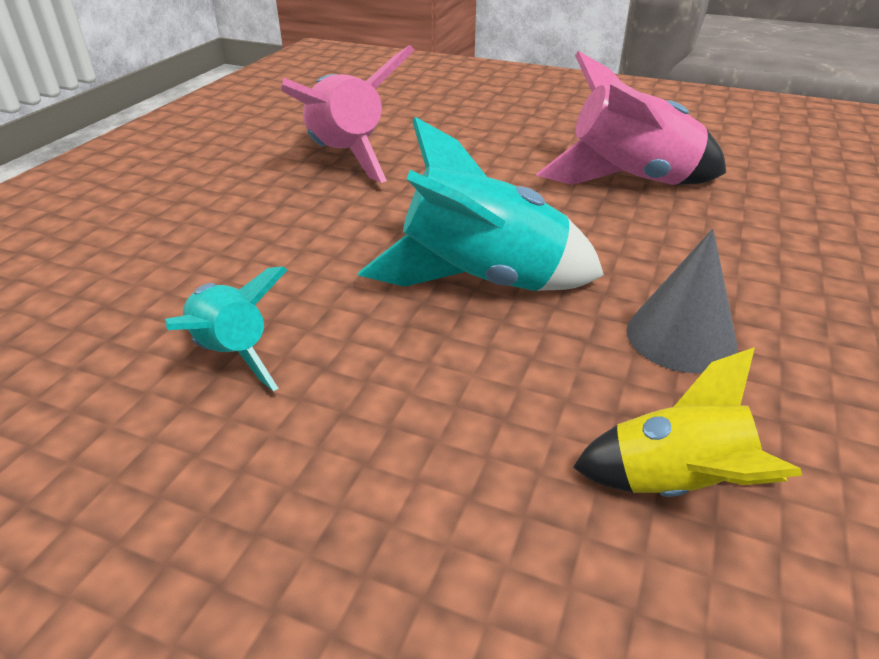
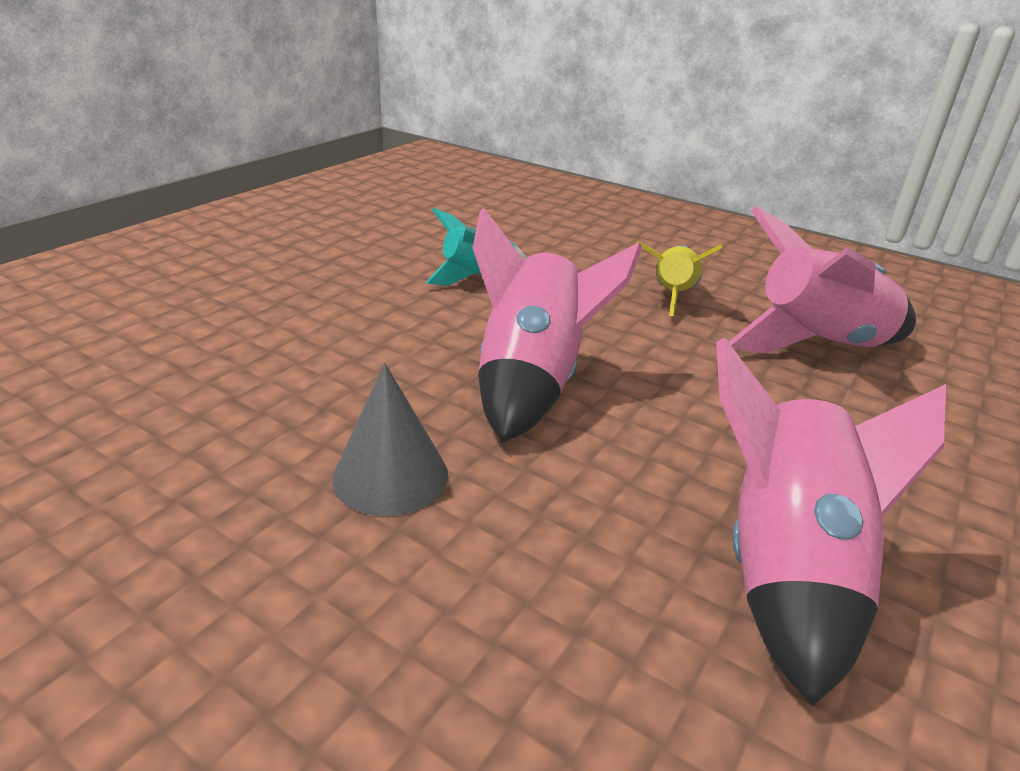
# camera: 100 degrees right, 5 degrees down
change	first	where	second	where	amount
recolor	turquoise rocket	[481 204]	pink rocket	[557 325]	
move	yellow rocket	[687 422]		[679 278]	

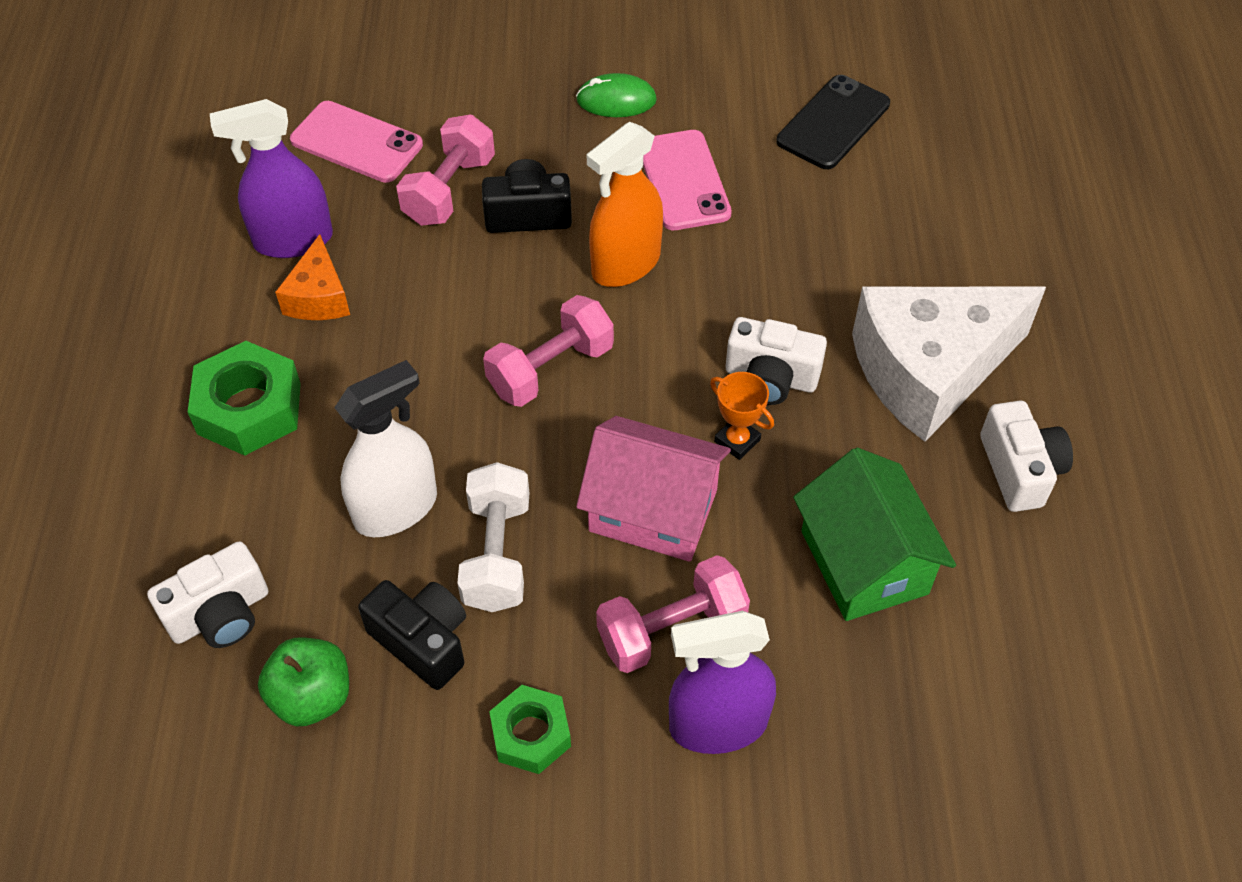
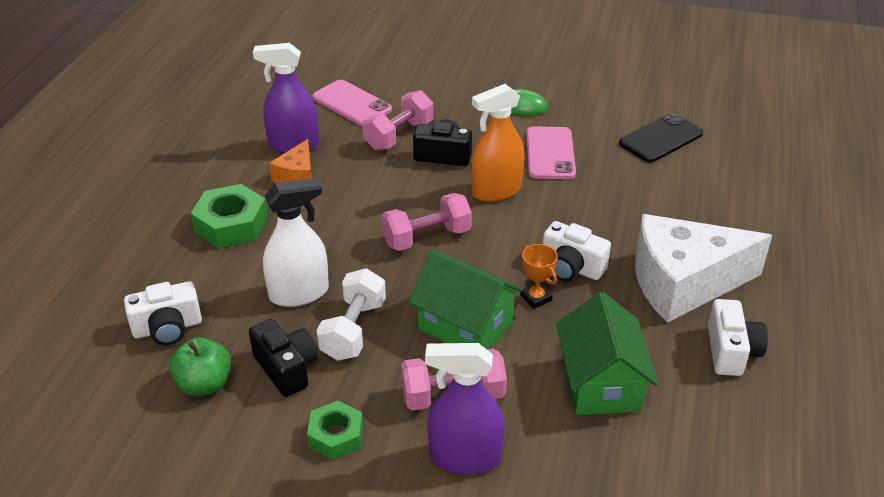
# camera: 15 degrees right, 15 degrees down
change	first	where	second	where	amount
recolor	pink house	[653 489]	green house	[466 299]	

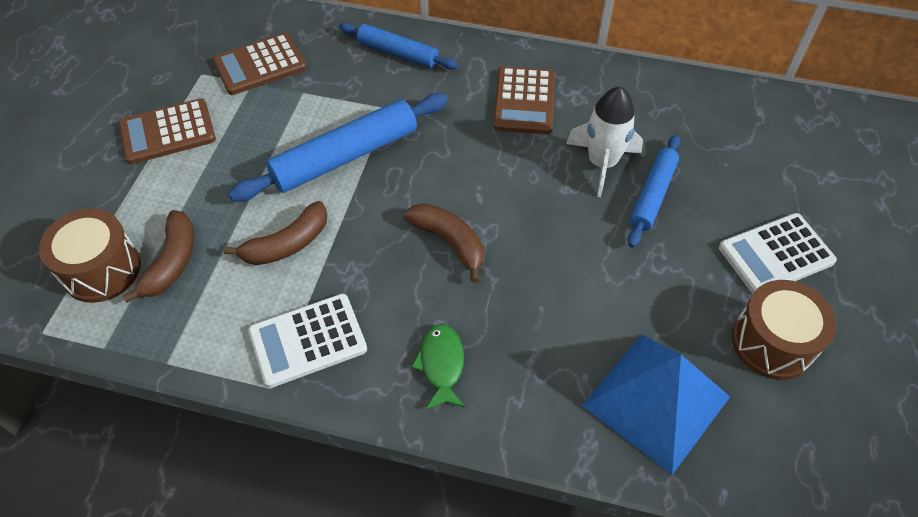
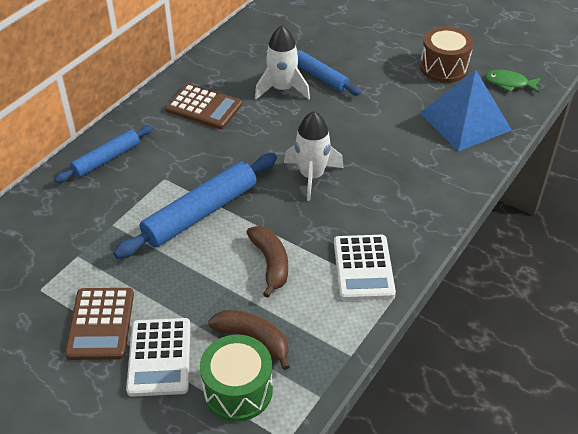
# camera: 70 degrees left, 10 degrees down
change	first	where	second	where	amount
rotate	blue rolling pin	[338 147]		[195 206]	60 degrees clockwise
move	white calculator	[778 253]		[158 357]	
recolor	brown drum	[90 255]	green drum	[236 378]	
replace	brown banana	[444 243]	white rocket	[314 156]	
move	green fish	[438 367]		[513 81]	
delete	brown calculator	[259 64]			

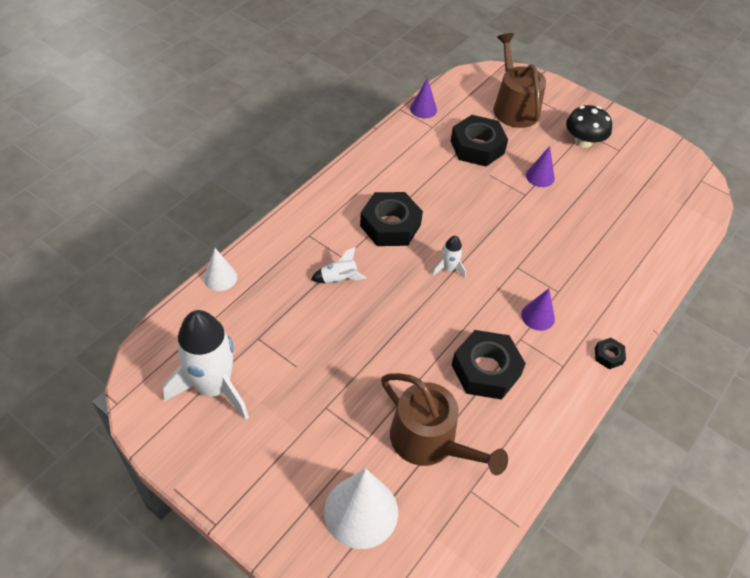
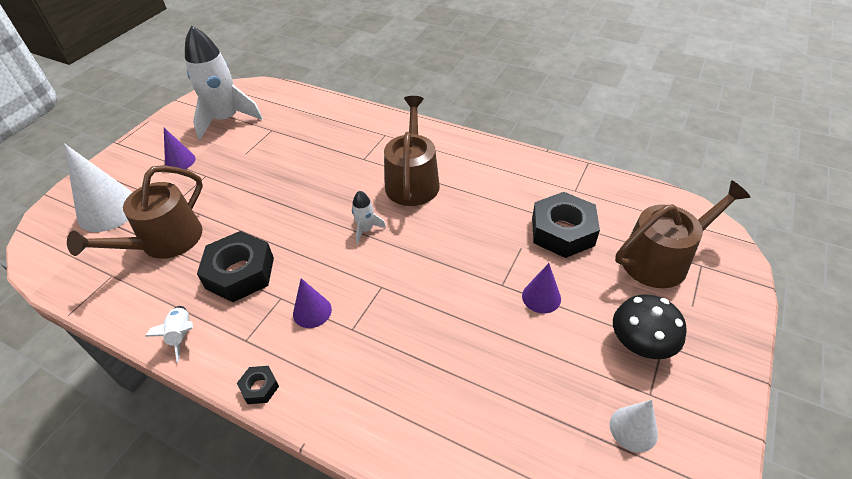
# camera: 85 degrees right, 5 degrees down
change	first	where	second	where	amount
move	white rocket	[338 265]		[169 334]	
move	purple cone	[423 98]		[180 149]	
replace	black nut	[391 219]	brown watering can	[412 151]	
move	white cone	[220 269]		[634 426]	

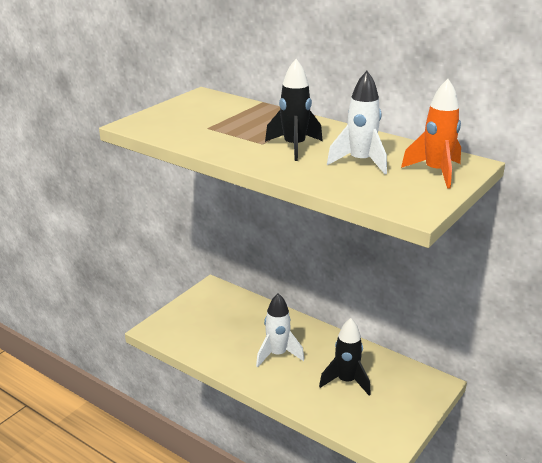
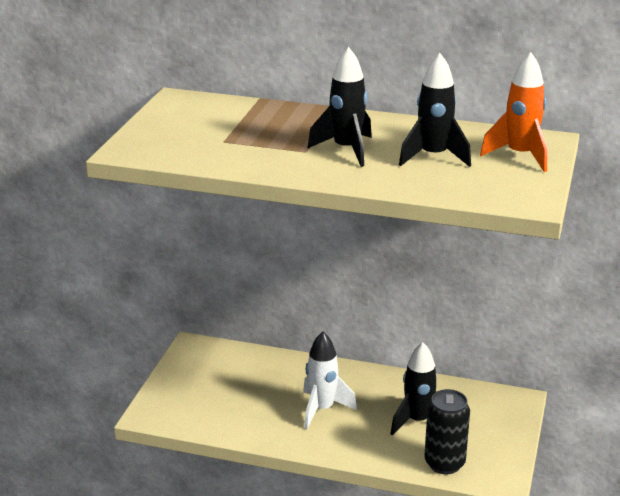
# camera: 20 degrees left, 0 degrees up
change	first	where	second	where	amount
recolor	white rocket	[357 122]	black rocket	[435 110]	
insert			black can	[447 431]	

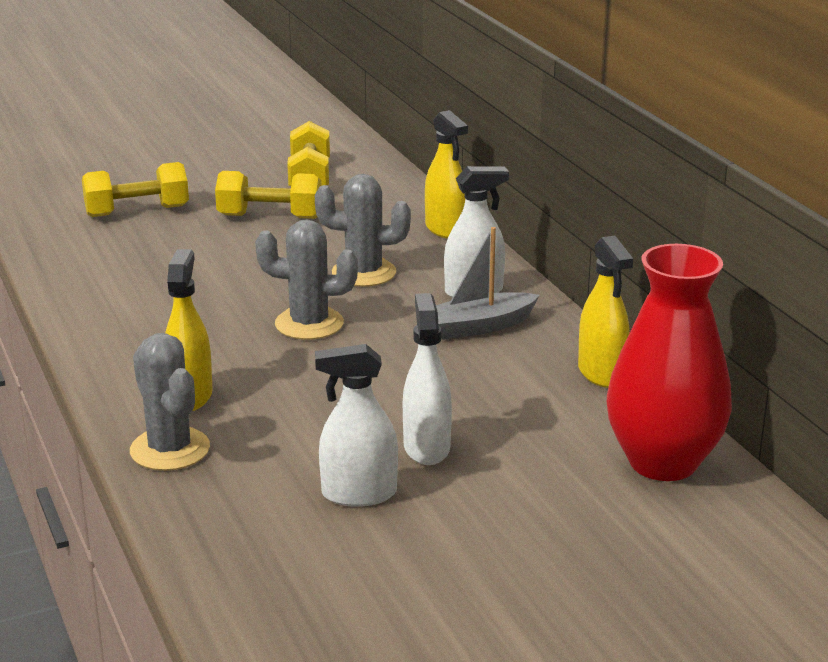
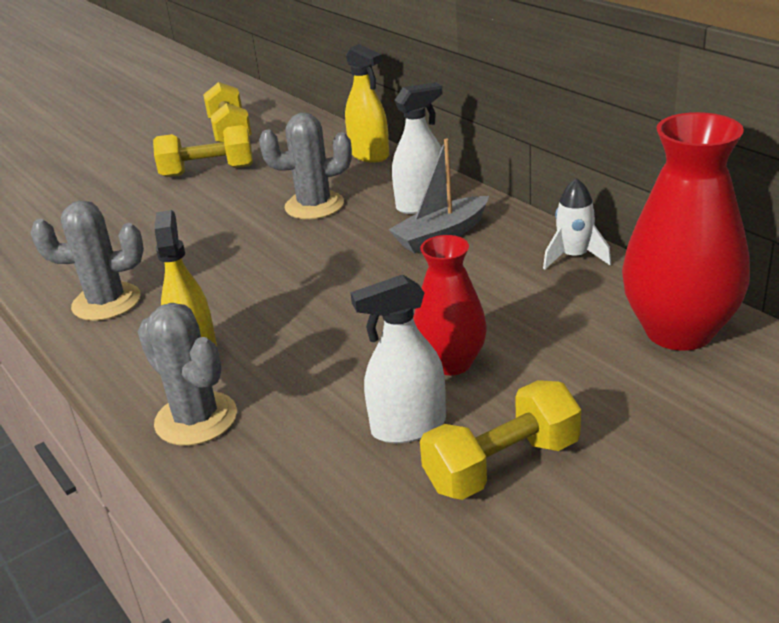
# camera: 10 degrees left, 5 degrees up
change	first	where	second	where	amount
move	grey cactus	[306 280]		[87 261]	
replace	white spray bottle	[427 379]	red vase	[450 305]	
move	yellow dumbbell	[135 189]		[500 440]	
replace	yellow spray bottle	[605 312]	white rocket	[577 223]	

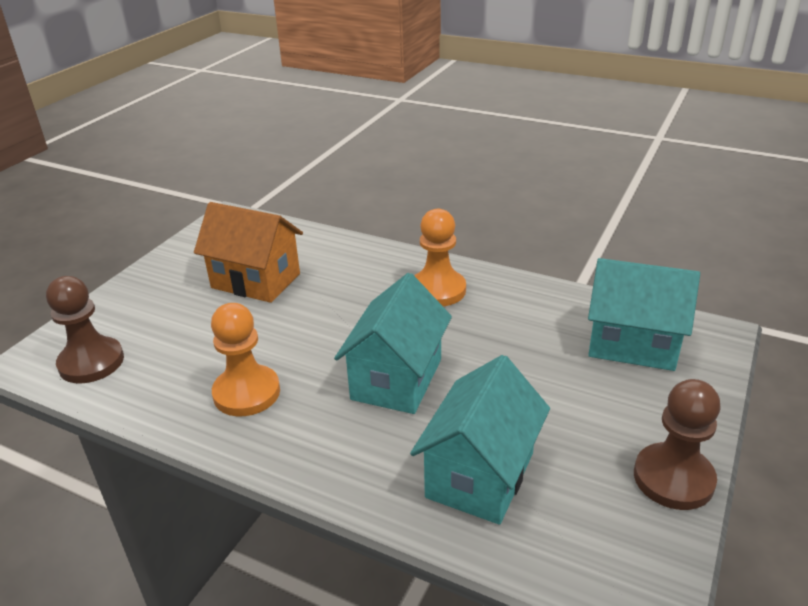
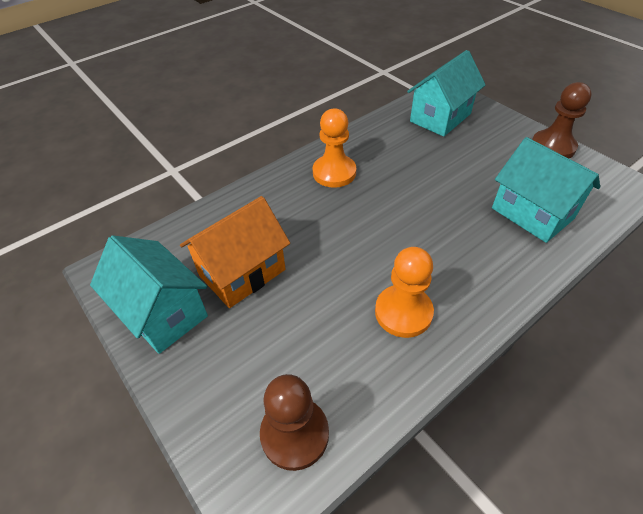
# camera: 65 degrees left, 15 degrees up
change	first	where	second	where	amount
move	turquoise house	[393 343]		[149 294]	

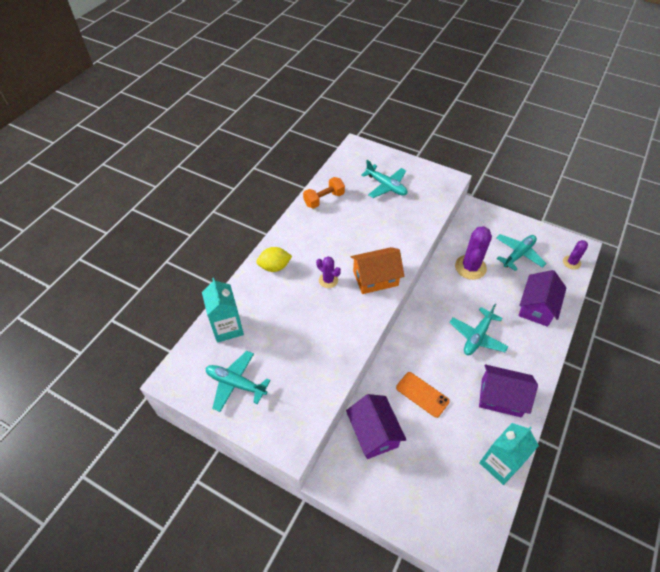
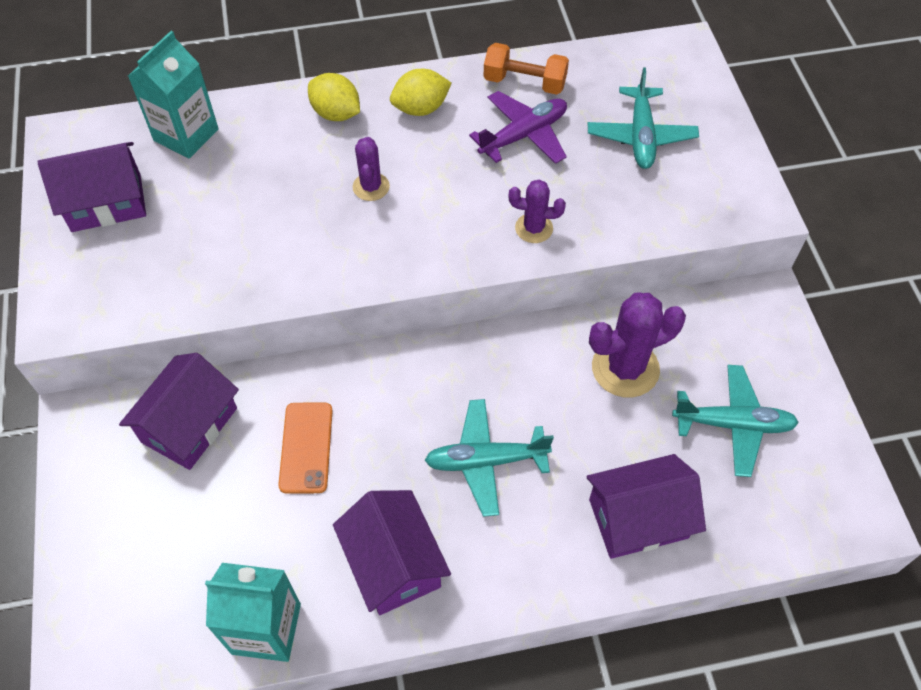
# camera: 50 degrees right, 5 degrees up
change	first	where	second	where	amount
replace	turquoise plane	[238 381]	purple house	[91 187]	
insert			yellow lemon	[421 92]	
insert			purple plane	[518 127]	
move	purple cactus	[575 255]		[537 211]	
delete	orange house	[377 270]			

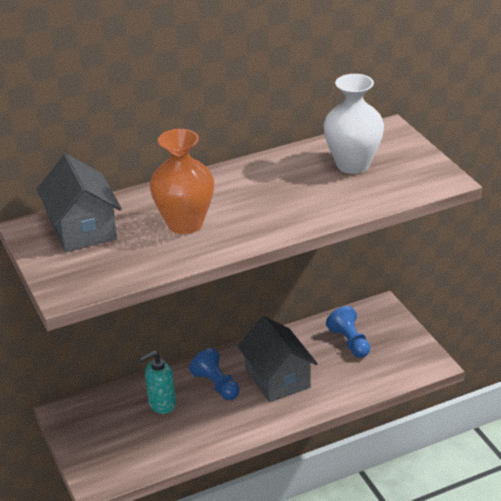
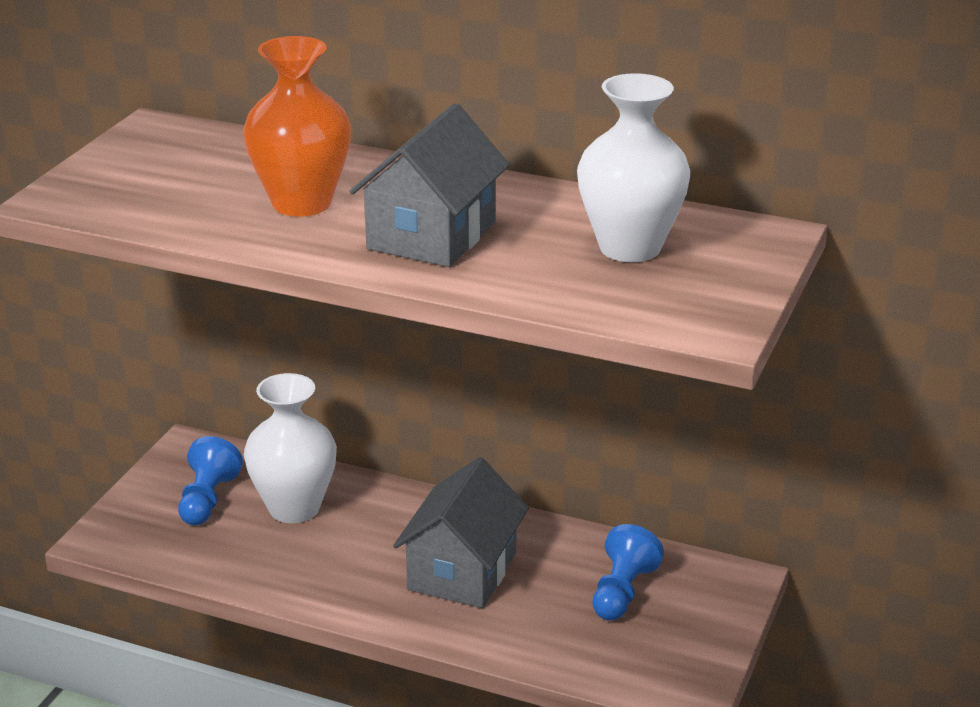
# camera: 45 degrees right, 5 degrees down
change	first	where	second	where	amount
move	blue pawn	[214 374]		[210 480]	
replace	turquoise soap dispenser	[157 382]	white vase	[290 448]	
move	grey house	[79 203]		[430 185]	

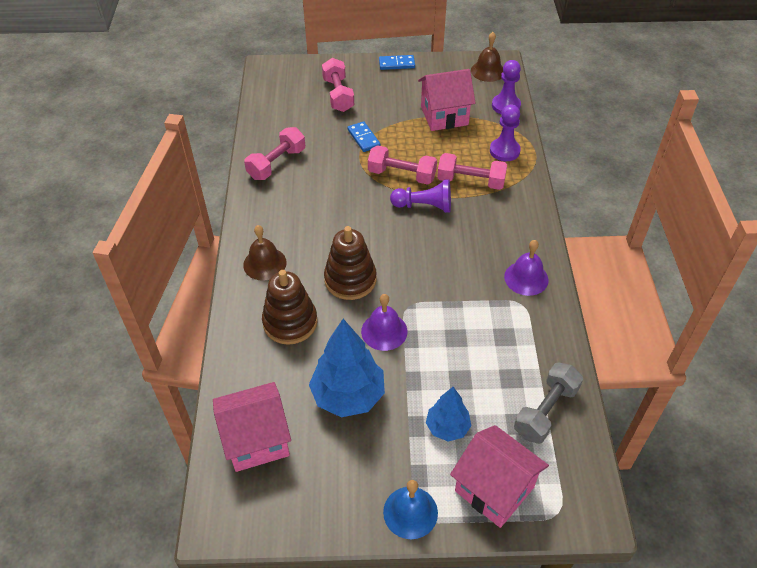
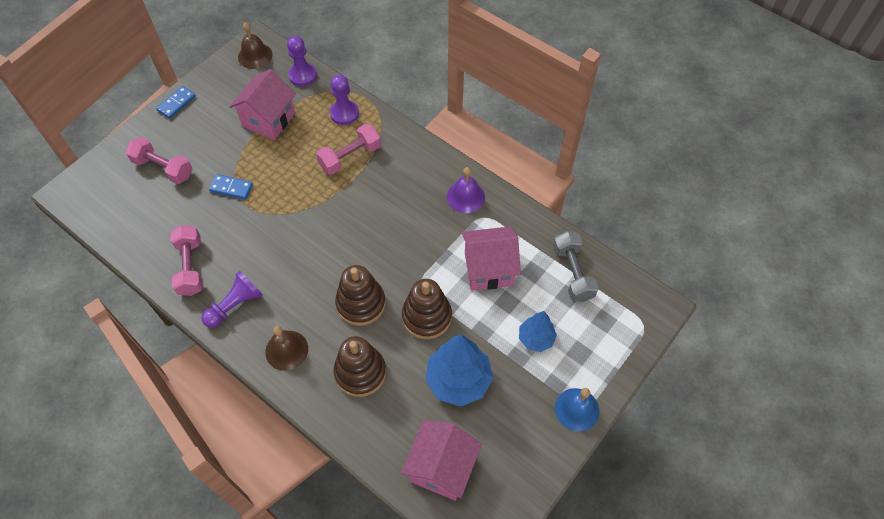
# camera: 50 degrees left, 10 degrees up
change	first	where	second	where	amount
move	purple pawn	[420 196]		[232 299]	
replace	purple bell	[384 322]	brown stacking toy	[427 309]	
move	pink house	[499 476]		[491 258]	
delete	pink dumbbell	[402 165]			

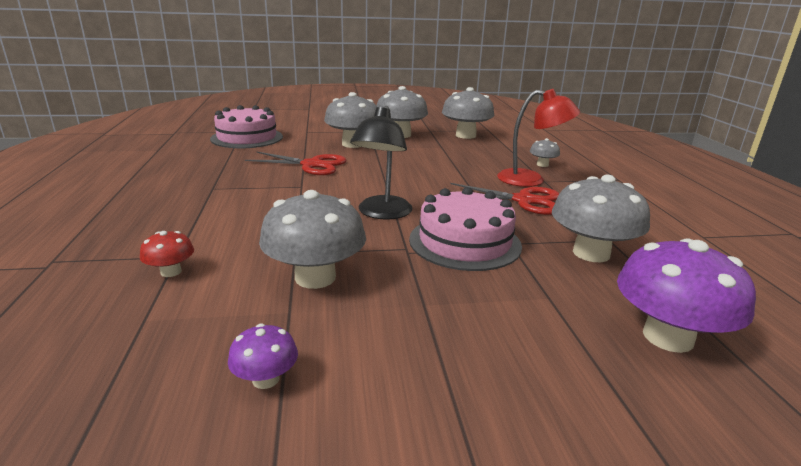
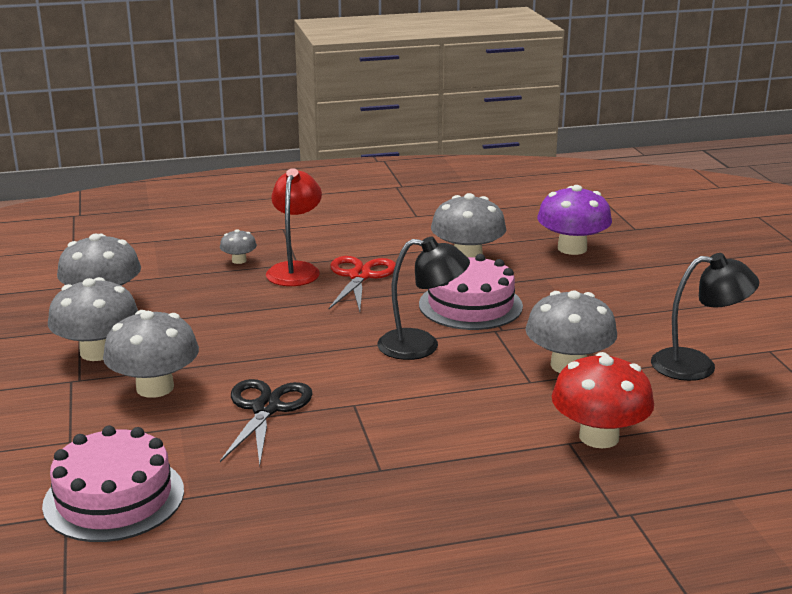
# camera: 95 degrees left, 0 degrees up
change	first	where	second	where	amount
recolor	red scissors	[296 163]	black scissors	[266 422]	
resize	red mushroom	[167 254]		[603 400]	x2.05
replace	purple mushroom	[263 356]	black lamp	[705 317]	

